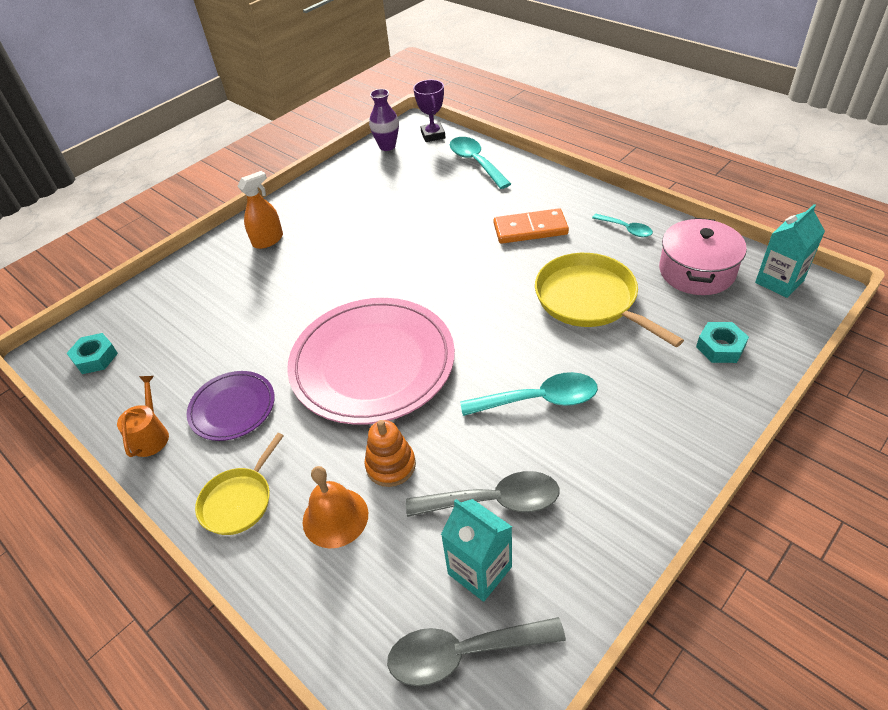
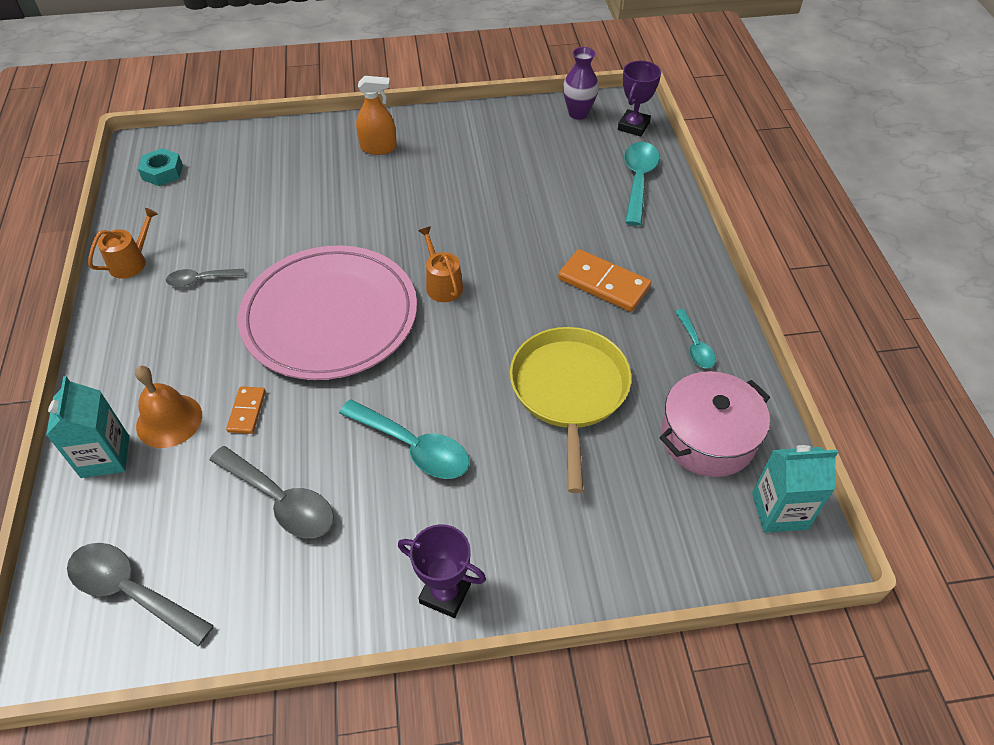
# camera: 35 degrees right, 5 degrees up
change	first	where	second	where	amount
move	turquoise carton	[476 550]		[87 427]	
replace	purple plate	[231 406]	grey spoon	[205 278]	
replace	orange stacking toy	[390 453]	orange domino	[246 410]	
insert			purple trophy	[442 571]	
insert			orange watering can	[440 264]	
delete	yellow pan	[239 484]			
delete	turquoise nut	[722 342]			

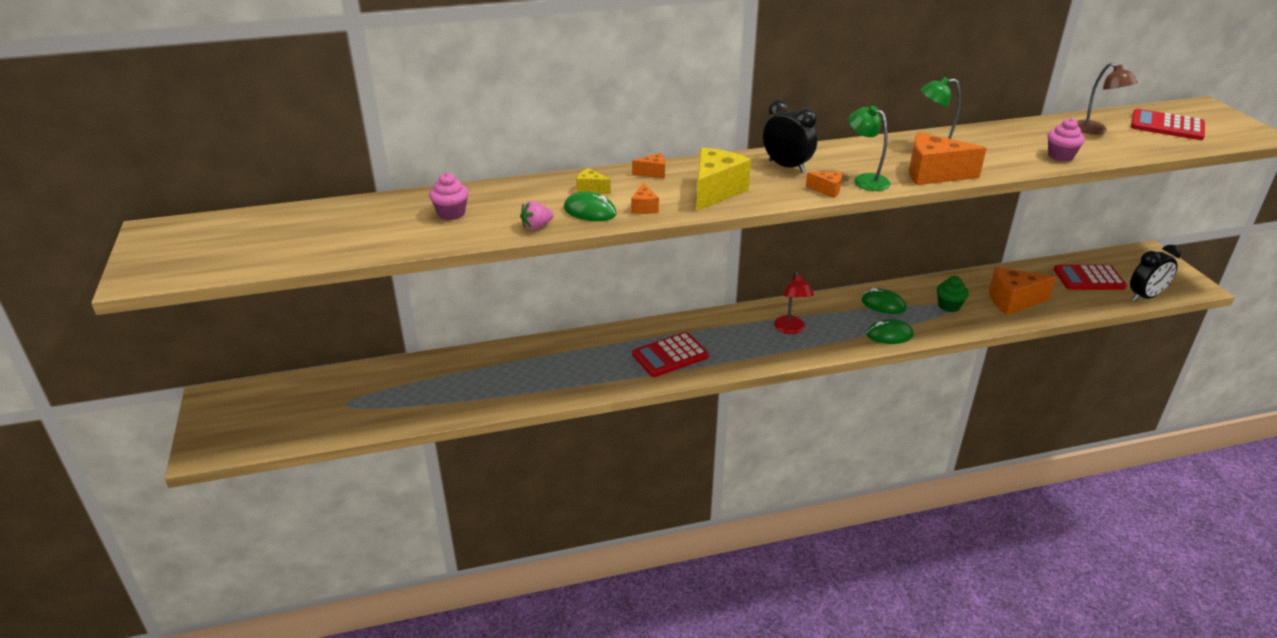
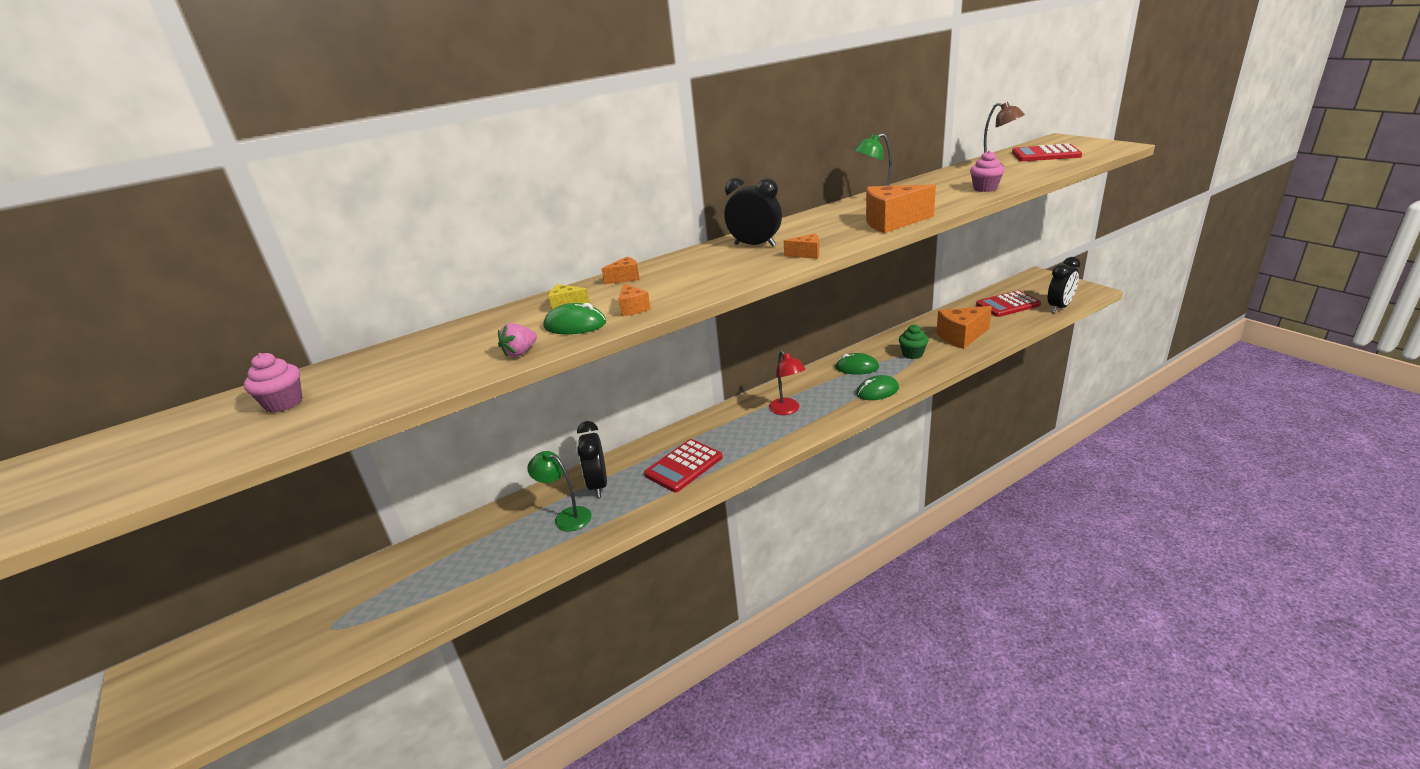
# camera: 15 degrees left, 5 degrees down
change	first	where	second	where	amount
move	pink cupcake	[449 196]		[273 383]	
move	green lamp	[869 148]		[559 491]	
insert			black clock	[592 459]	
delete	yellow cheese	[723 179]			

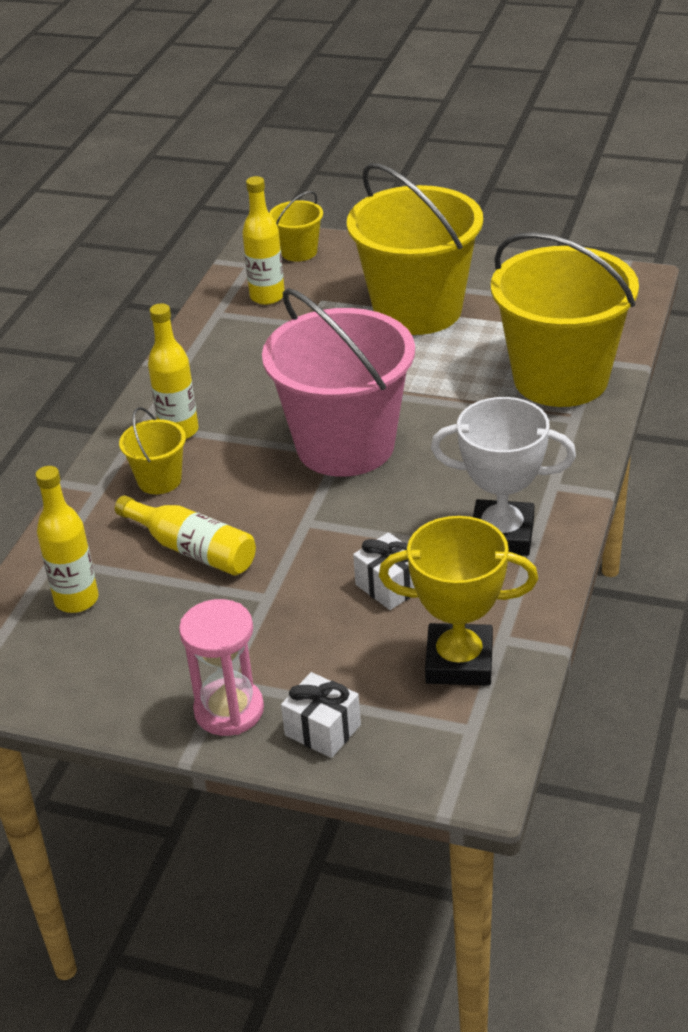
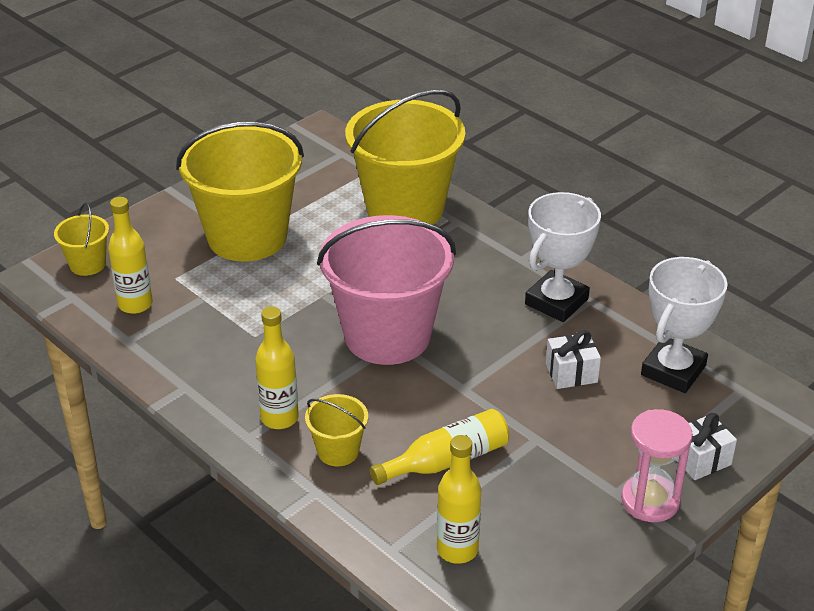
# camera: 65 degrees left, 0 degrees up
change	first	where	second	where	amount
recolor	yellow trophy	[458 601]	white trophy	[684 325]	

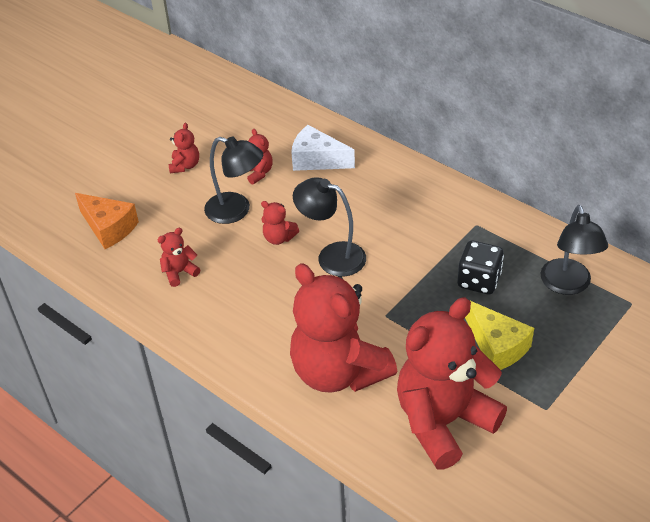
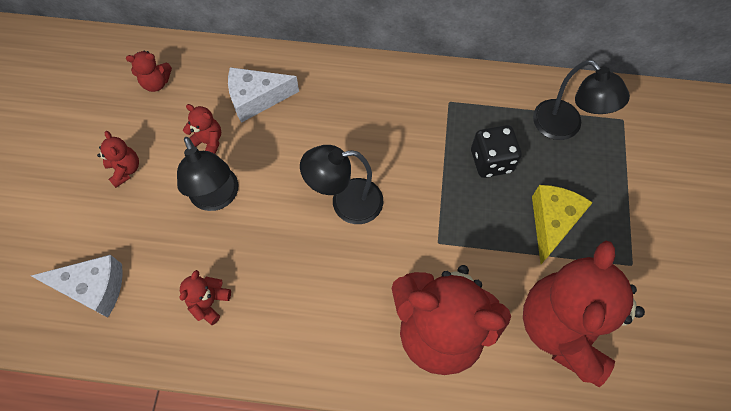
# camera: 35 degrees left, 20 degrees up
change	first	where	second	where	amount
recolor	orange cheese	[107 221]	white cheese	[77 286]	
move	red teddy bear	[280 223]		[149 71]	
rotate	black lamp	[233 180]		[207 174]	75 degrees clockwise
rotate	yellow cheese	[499 335]		[562 224]	90 degrees counterclockwise

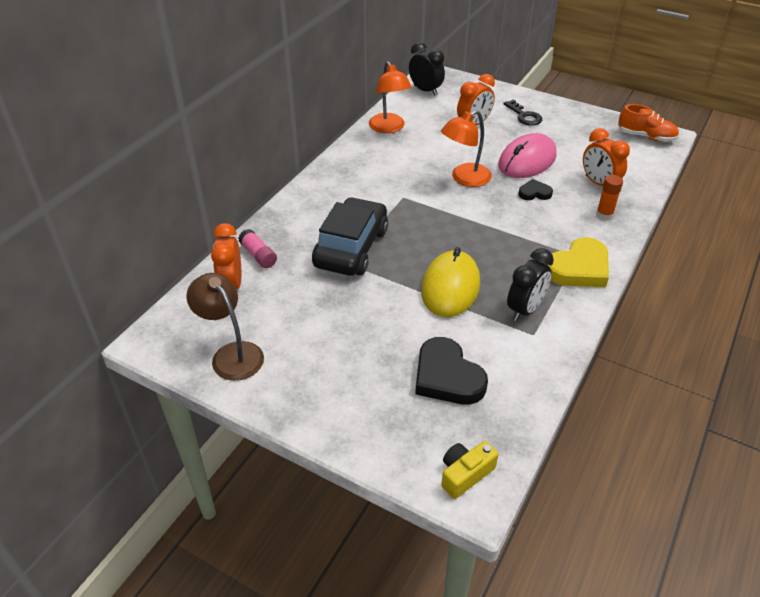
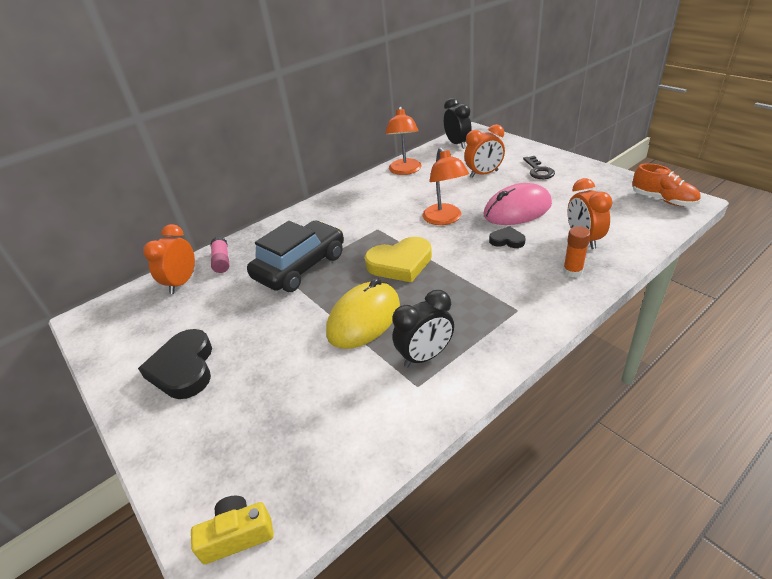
# camera: 25 degrees right, 5 degrees down
change	first	where	second	where	amount
move	black heart	[451 371]		[175 364]	
move	yellow heart	[577 262]		[398 260]	
rotate	orange lamp	[466 148]		[446 186]	90 degrees counterclockwise
delete	brown lamp	[225 327]			

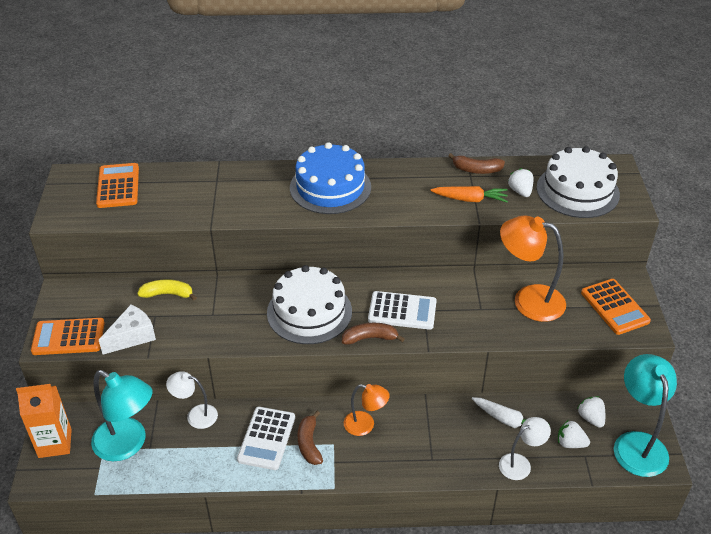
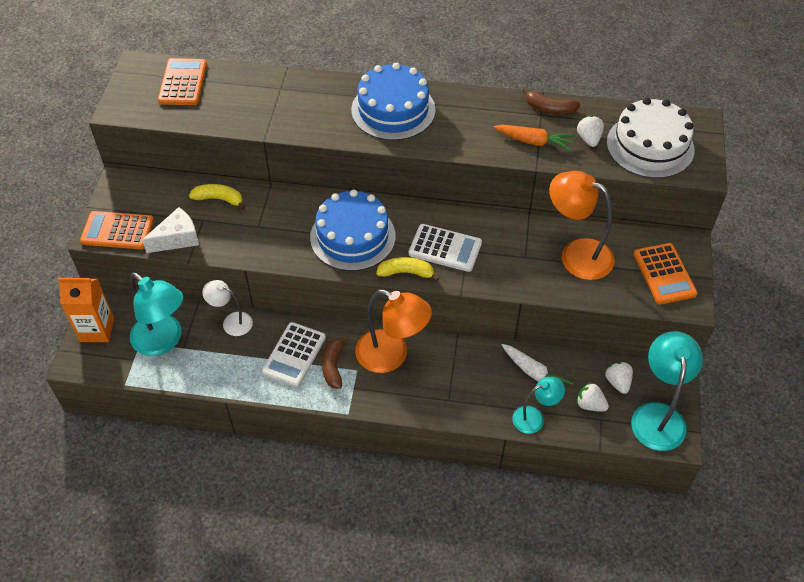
# camera: 10 degrees right, 10 degrees up
change	first	where	second	where	amount
recolor	white cake	[309 304]	blue cake	[353 230]	
resize	orange lamp	[367 410]		[393 331]	x1.72
recolor	brown banana	[373 334]	yellow banana	[407 269]	
recolor	white lamp	[525 448]	turquoise lamp	[538 405]	

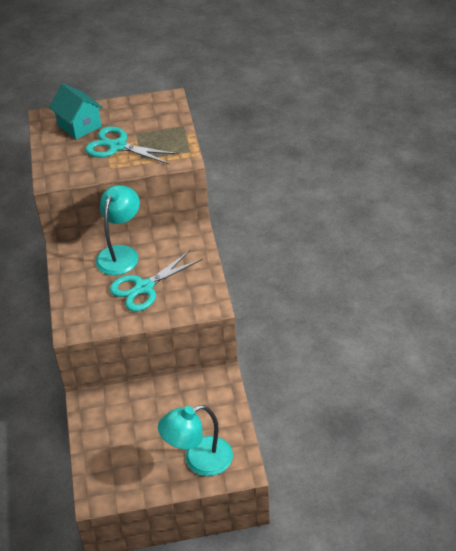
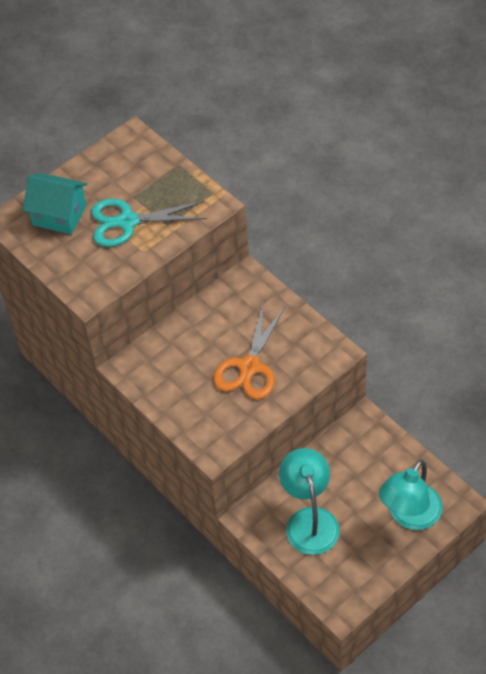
# camera: 30 degrees left, 10 degrees up
change	first	where	second	where	amount
recolor	turquoise scissors	[156 281]	orange scissors	[249 351]	
move	turquoise lamp	[118 230]		[309 501]	

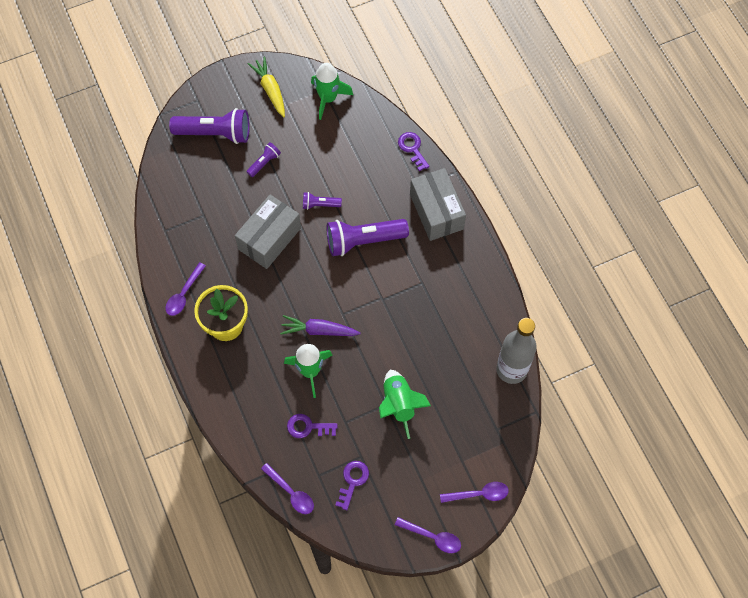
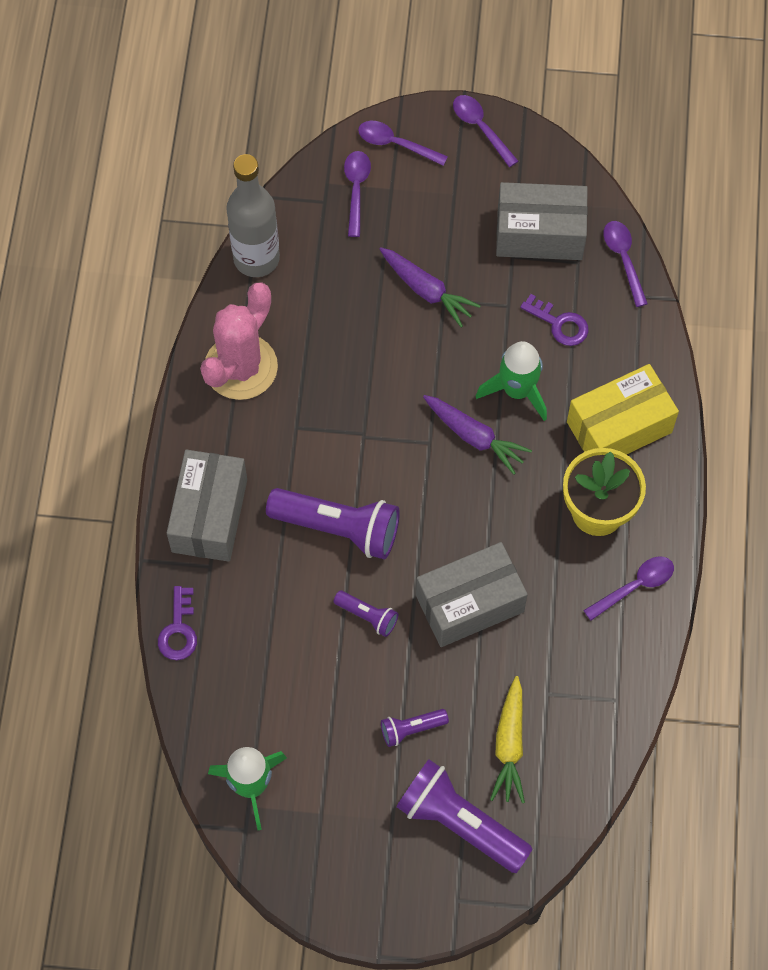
# camera: 150 degrees left, 0 degrees up
change	first	where	second	where	amount
insert			pink cactus	[239 341]	
insert			purple spoon	[357 194]	
replace	green rocket	[405 404]	purple carrot	[430 287]	
move	yellow carrot	[266 87]		[507 739]	
replace	purple key	[352 485]	grey box	[542 221]	
insert			yellow box	[623 409]	

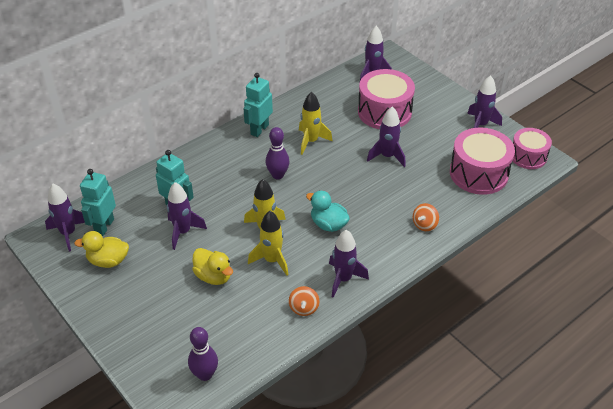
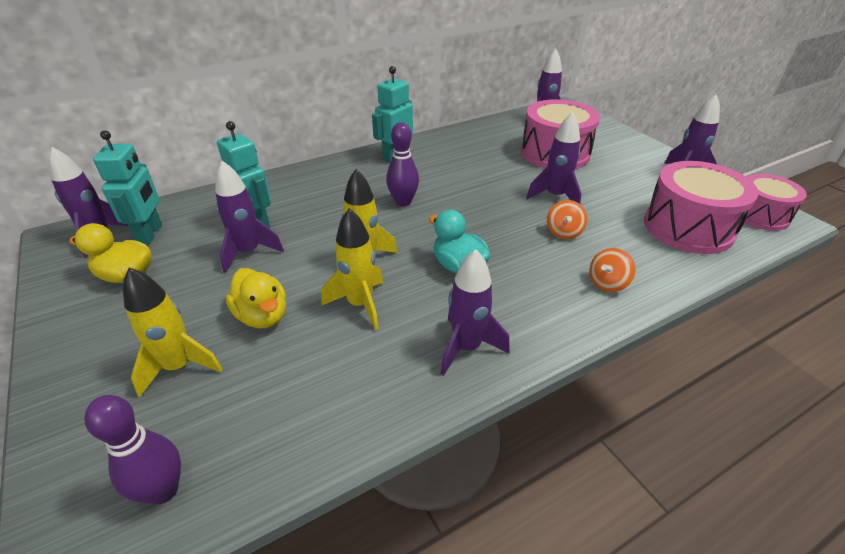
# camera: 10 degrees right, 5 degrees down
change	first	where	second	where	amount
rotate	turquoise robot	[98 202]		[127 187]	150 degrees clockwise
move	yellow rocket	[316 123]		[173 332]	
move	orange spinning top	[304 301]		[567 219]	

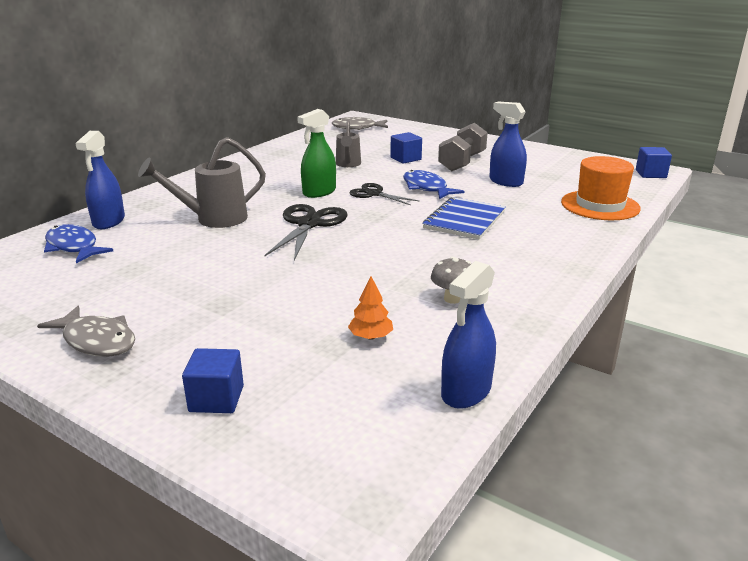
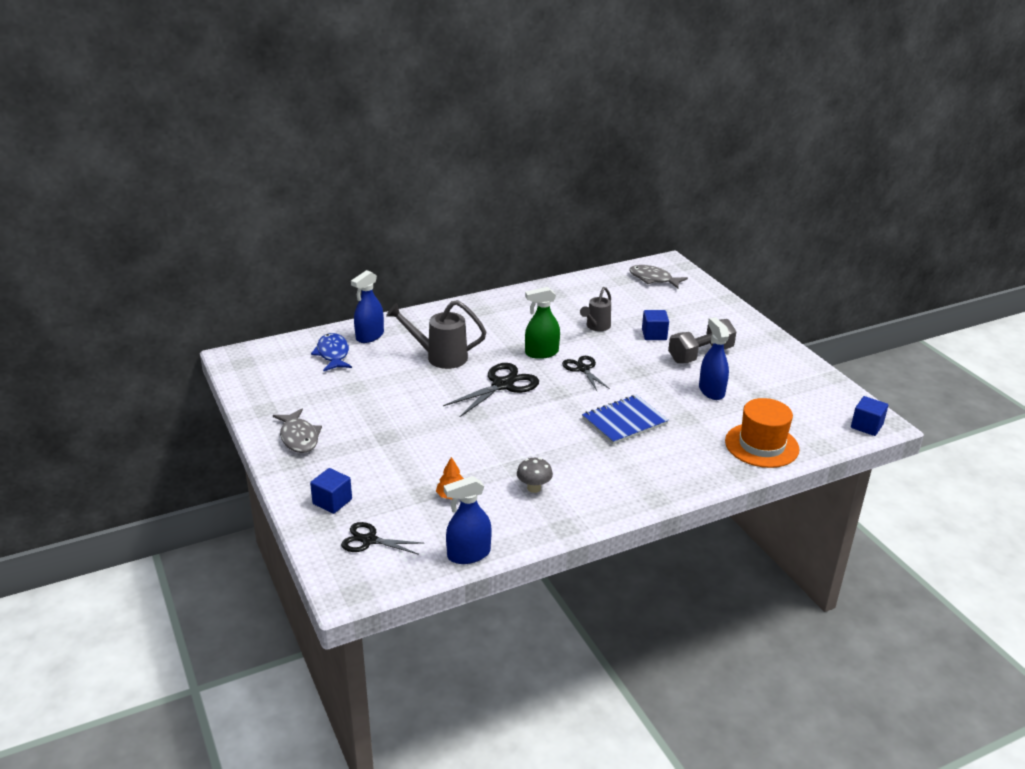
# camera: 30 degrees right, 5 degrees up
change	first	where	second	where	amount
insert			black scissors	[382 538]	
delete	blue fish	[433 184]			

